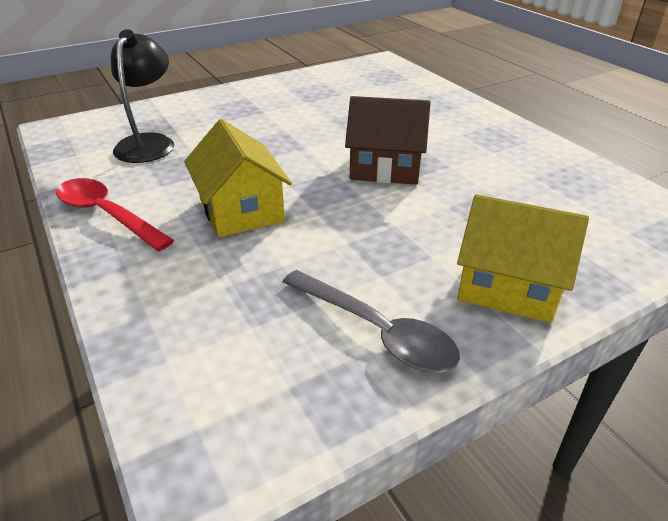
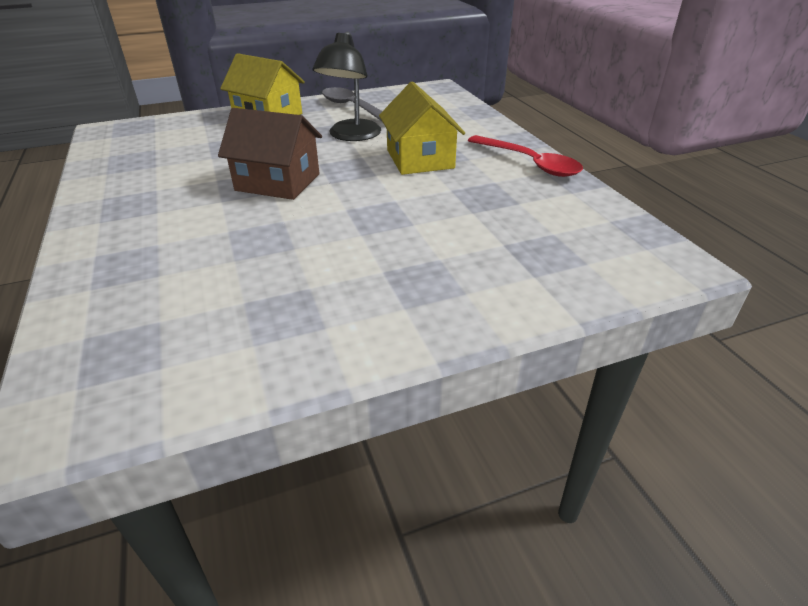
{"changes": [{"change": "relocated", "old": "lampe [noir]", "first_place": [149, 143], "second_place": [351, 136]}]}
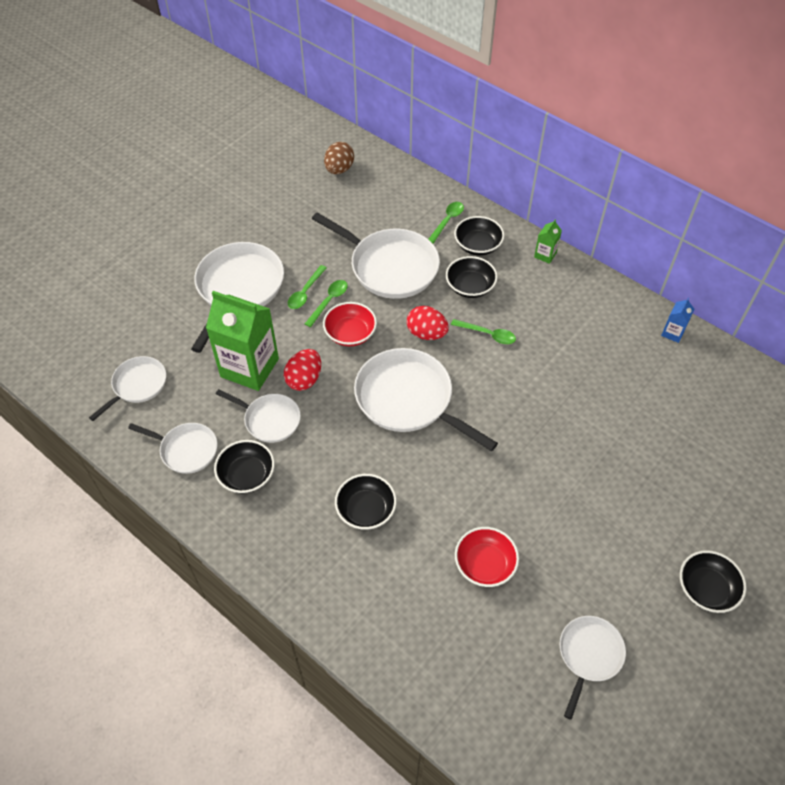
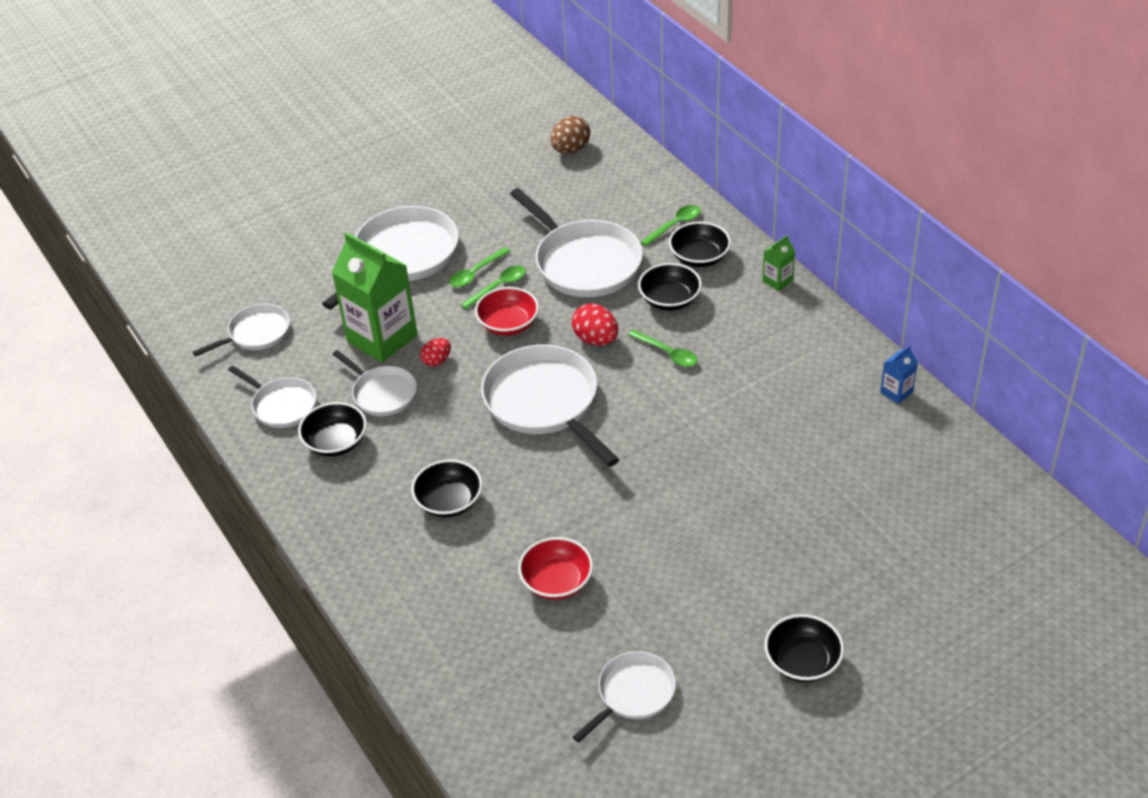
{"changes": [{"change": "size", "old": "œuf [rouge]", "first_place": [304, 379], "second_place": [437, 361], "factor": 0.64}]}
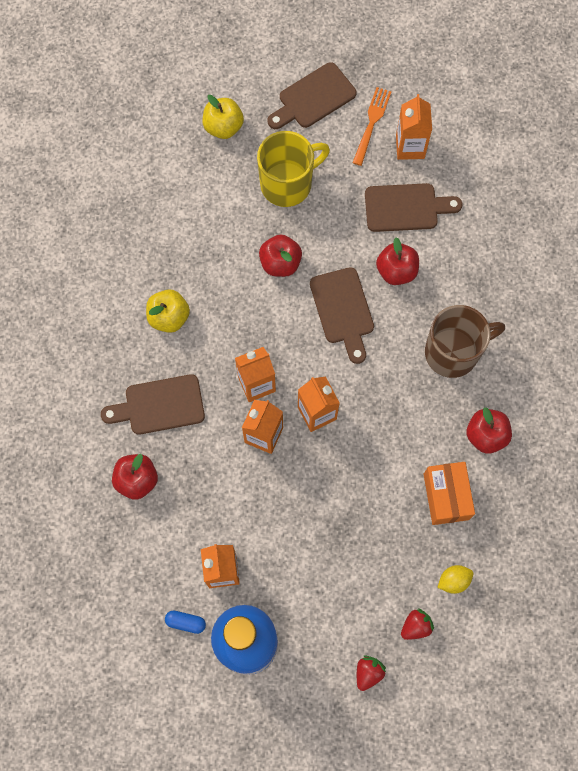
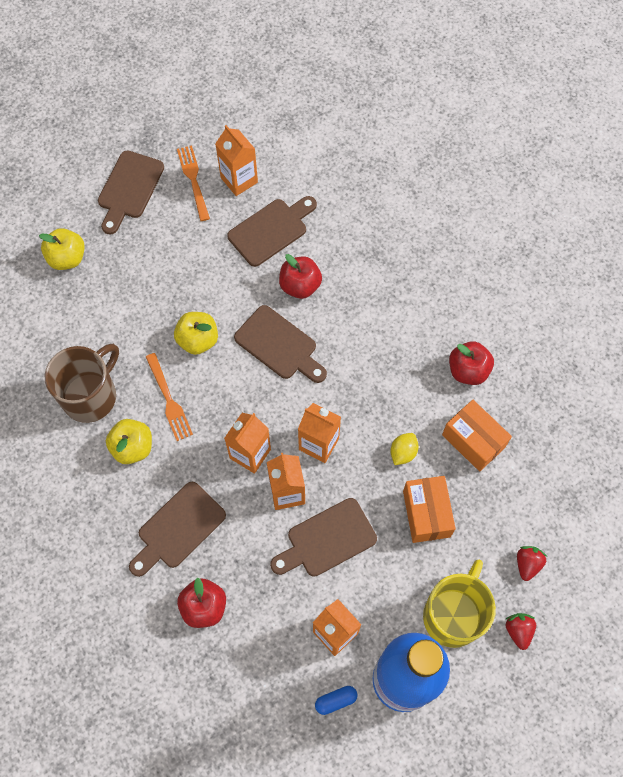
{"changes": [{"change": "relocated", "old": "tasse [jaune]", "first_place": [287, 184], "second_place": [453, 615]}, {"change": "colour", "old": "pomme [rouge]", "new": "pomme [jaune]", "first_place": [280, 263], "second_place": [198, 340]}, {"change": "relocated", "old": "tasse [marron]", "first_place": [453, 352], "second_place": [91, 396]}, {"change": "relocated", "old": "citron [jaune]", "first_place": [453, 580], "second_place": [403, 452]}, {"change": "appeared", "new": "fourchette [orange]", "second_place": [169, 400]}, {"change": "appeared", "new": "boîte [orange]", "second_place": [426, 513]}, {"change": "appeared", "new": "planche à découper [marron]", "second_place": [327, 539]}]}
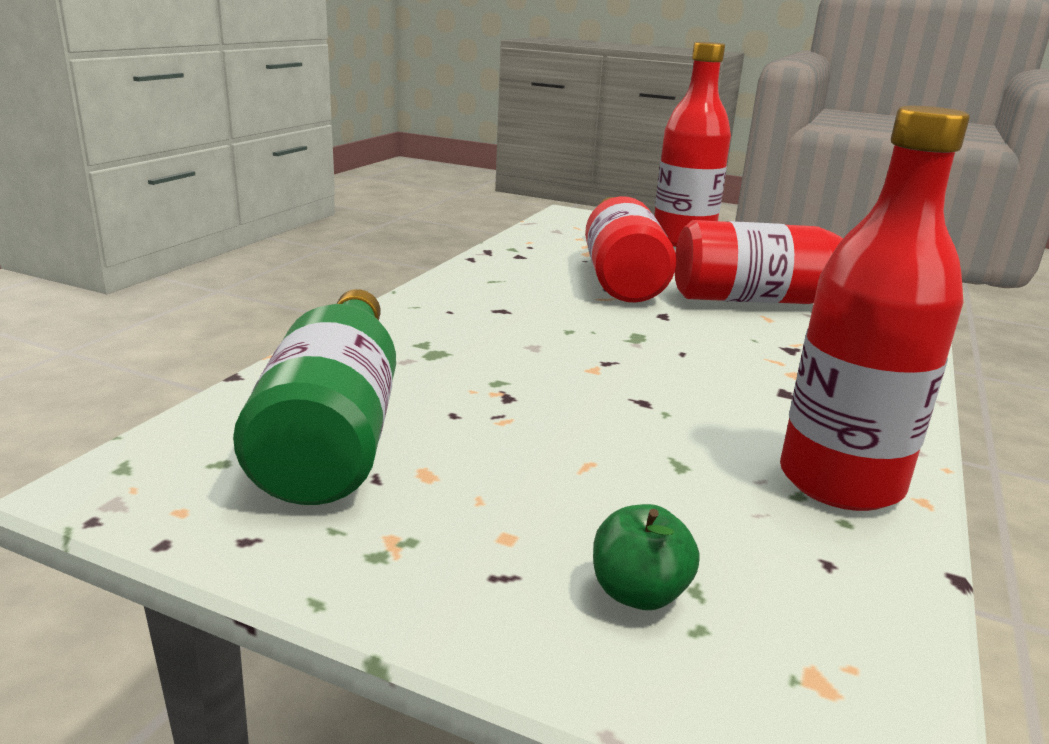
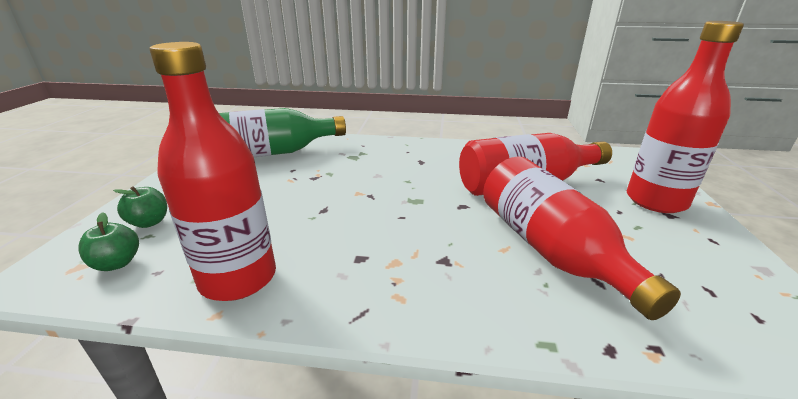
{"changes": [{"change": "appeared", "new": "pomme [vert]", "second_place": [117, 263]}]}
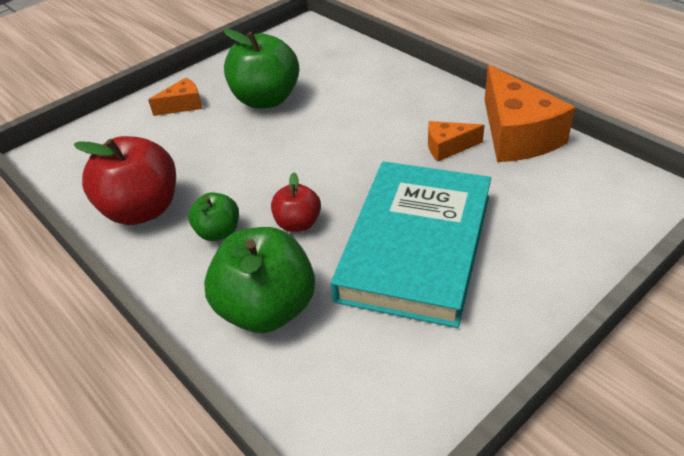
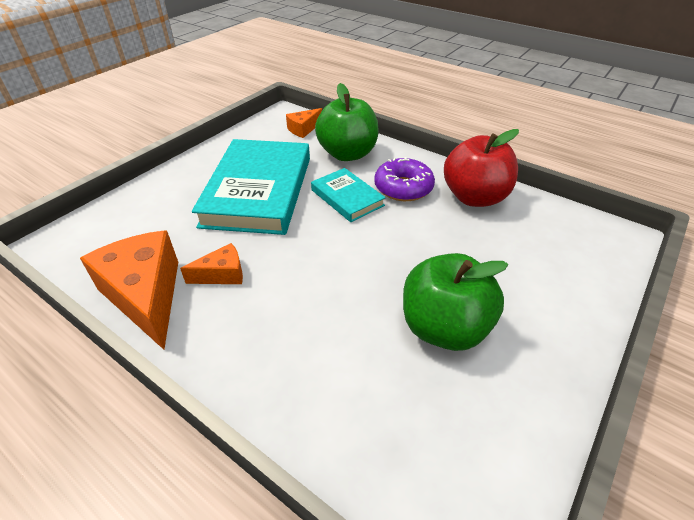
{"changes": [{"change": "relocated", "old": "fromage [orange]", "first_place": [183, 105], "second_place": [303, 129]}, {"change": "exchanged", "old": "pomme [rouge]", "new": "livre [turquoise]", "first_place": [298, 223], "second_place": [347, 198]}, {"change": "exchanged", "old": "pomme [vert]", "new": "beignet [violet]", "first_place": [218, 232], "second_place": [403, 188]}]}
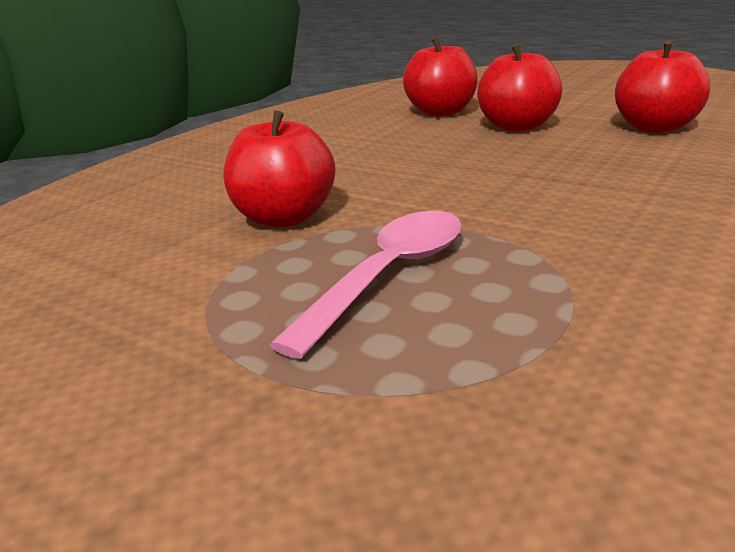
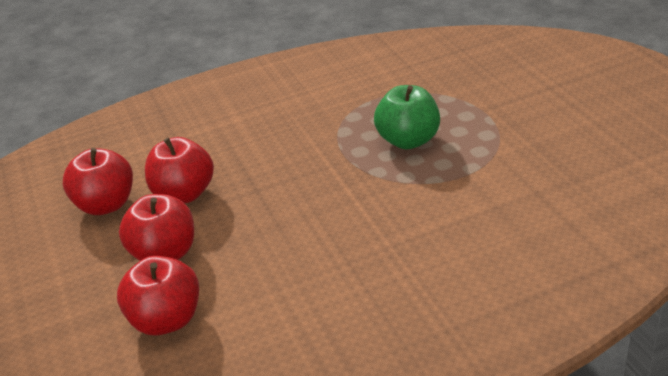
{"changes": [{"change": "relocated", "old": "pomme [rouge]", "first_place": [284, 218], "second_place": [184, 194]}, {"change": "exchanged", "old": "cuillère [rose]", "new": "pomme [vert]", "first_place": [388, 276], "second_place": [408, 140]}]}
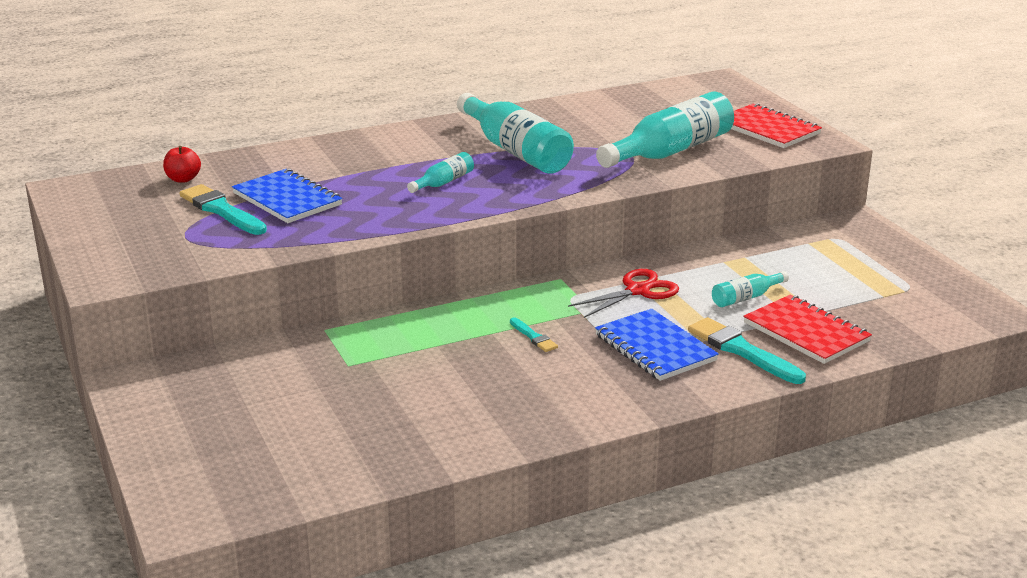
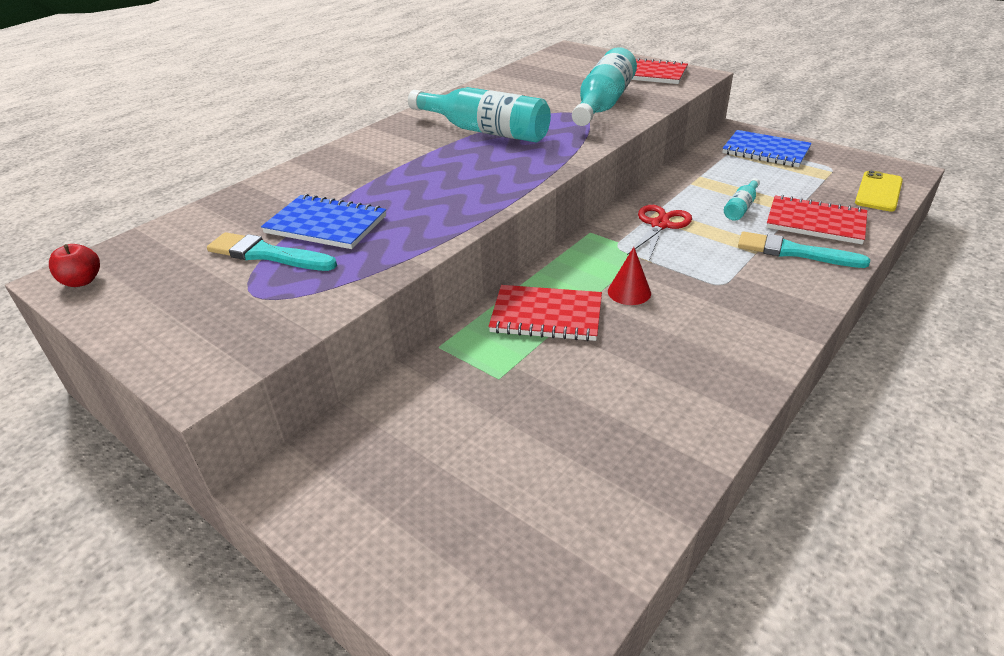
{"changes": [{"change": "relocated", "old": "pomme [rouge]", "first_place": [183, 179], "second_place": [82, 281]}, {"change": "missing", "old": "bouteille [turquoise]", "first_place": [443, 182]}, {"change": "relocated", "old": "carnet [bleu]", "first_place": [655, 348], "second_place": [765, 151]}, {"change": "exchanged", "old": "pinceau [turquoise]", "new": "cône [rouge]", "first_place": [533, 337], "second_place": [629, 292]}, {"change": "appeared", "new": "téléphone [jaune]", "second_place": [878, 192]}, {"change": "appeared", "new": "carnet [rouge]", "second_place": [546, 316]}]}
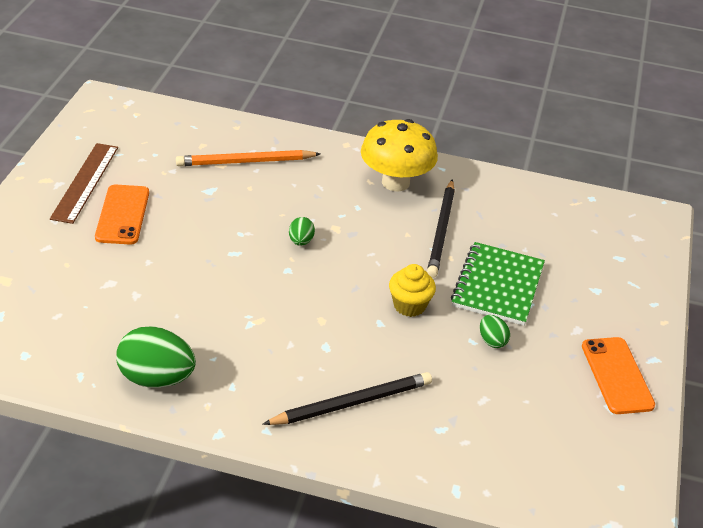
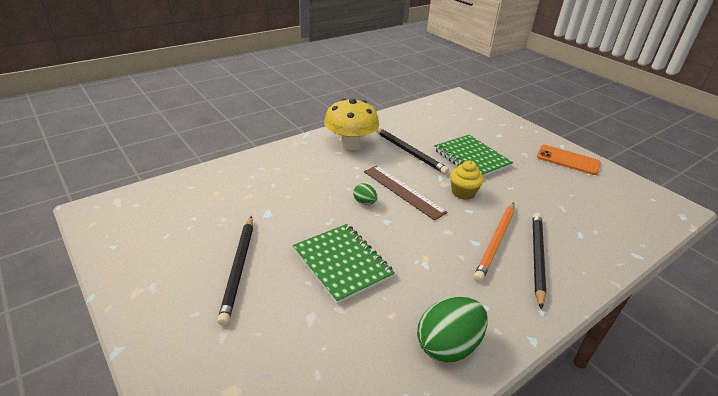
{"changes": [{"change": "relocated", "old": "règle [marron]", "first_place": [85, 182], "second_place": [403, 191]}, {"change": "relocated", "old": "crayon [orange]", "first_place": [245, 162], "second_place": [496, 242]}, {"change": "exchanged", "old": "téléphone [orange]", "new": "crayon [noir]", "first_place": [122, 215], "second_place": [239, 269]}, {"change": "missing", "old": "œuf [vert]", "first_place": [492, 341]}, {"change": "appeared", "new": "carnet [vert]", "second_place": [342, 263]}]}
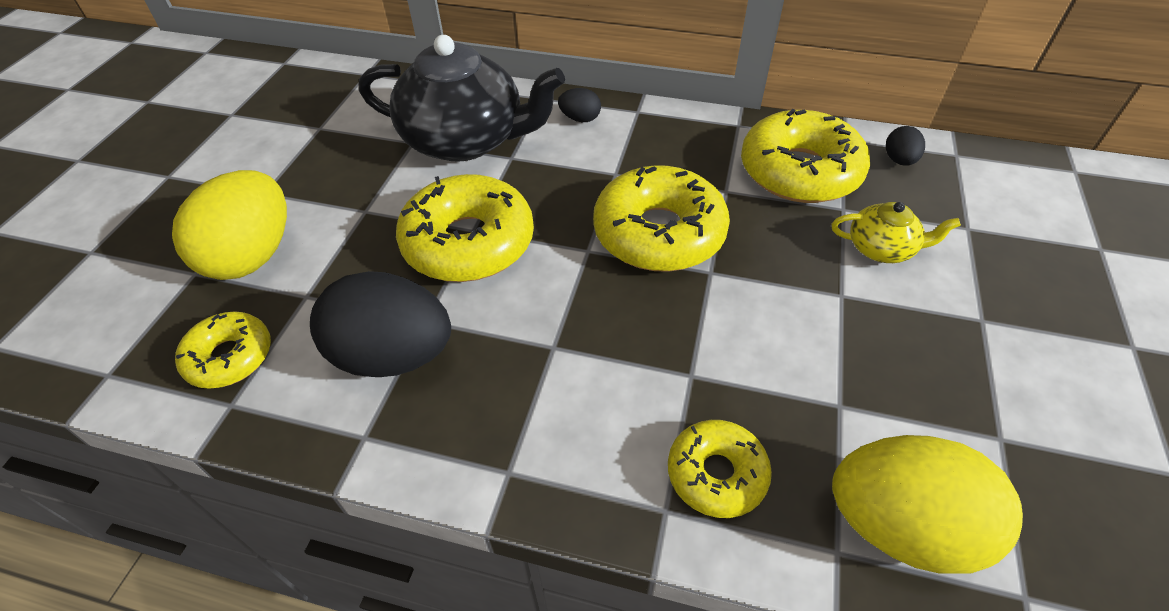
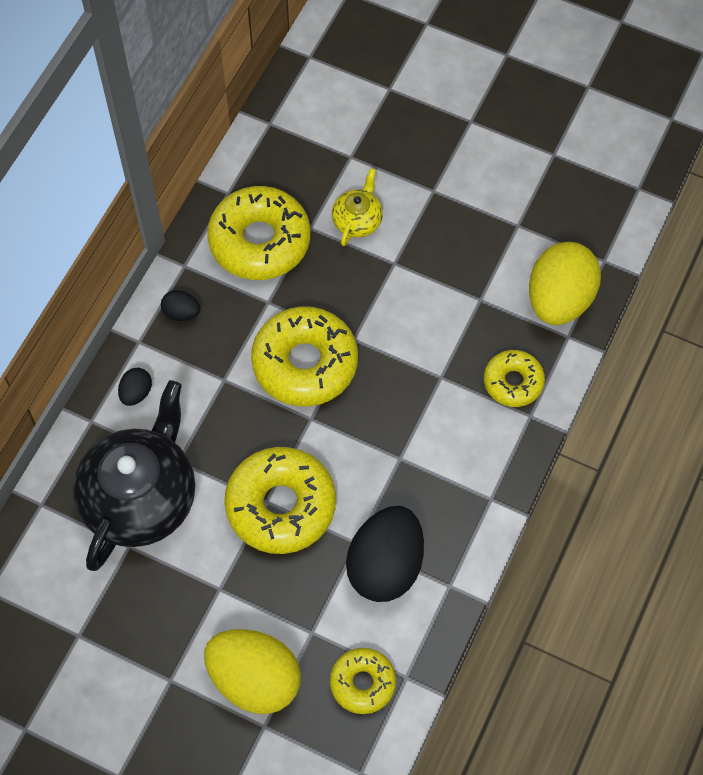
{"changes": [{"change": "relocated", "old": "œuf [noir]", "first_place": [899, 160], "second_place": [181, 313]}]}
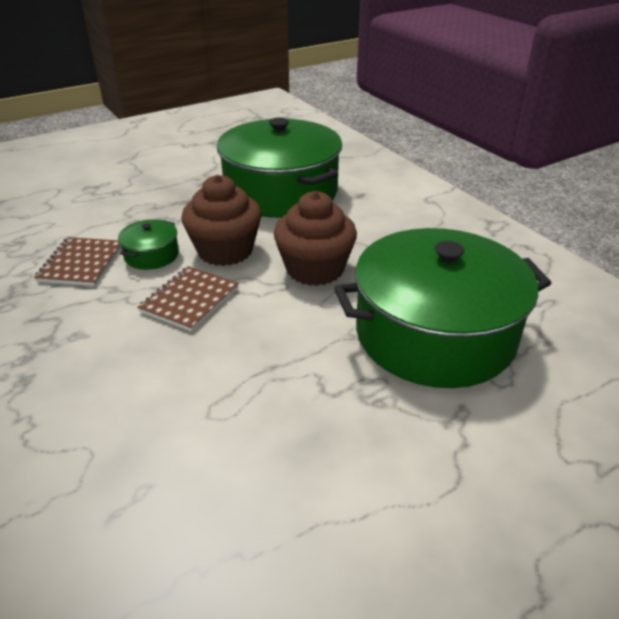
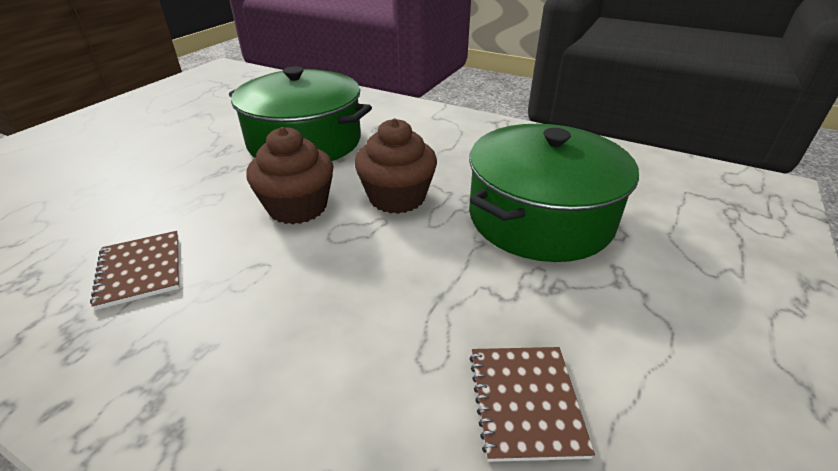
{"changes": [{"change": "missing", "old": "marmite [vert]", "first_place": [151, 255]}, {"change": "relocated", "old": "carnet [marron]", "first_place": [189, 300], "second_place": [525, 402]}]}
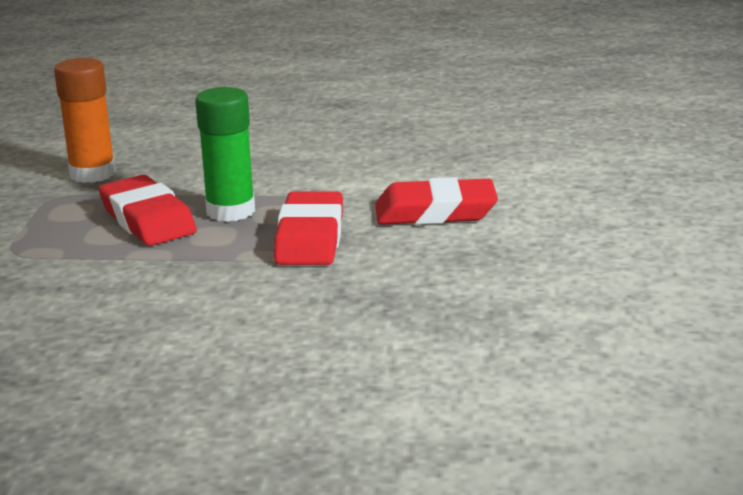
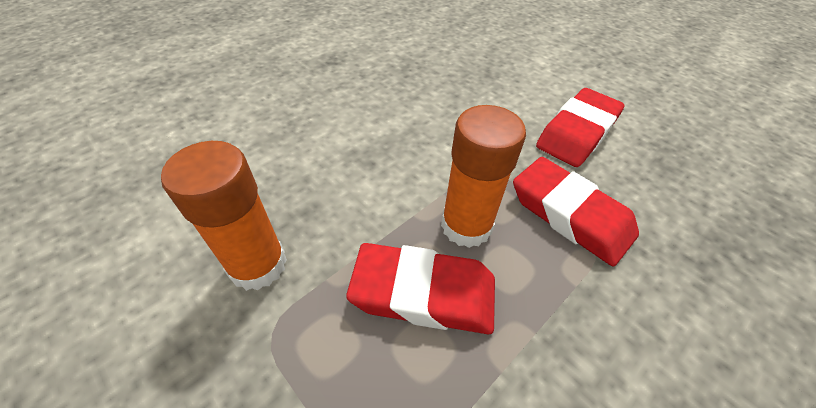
{"changes": [{"change": "colour", "old": "bâton de colle [vert]", "new": "bâton de colle [orange]", "first_place": [230, 211], "second_place": [466, 226]}]}
